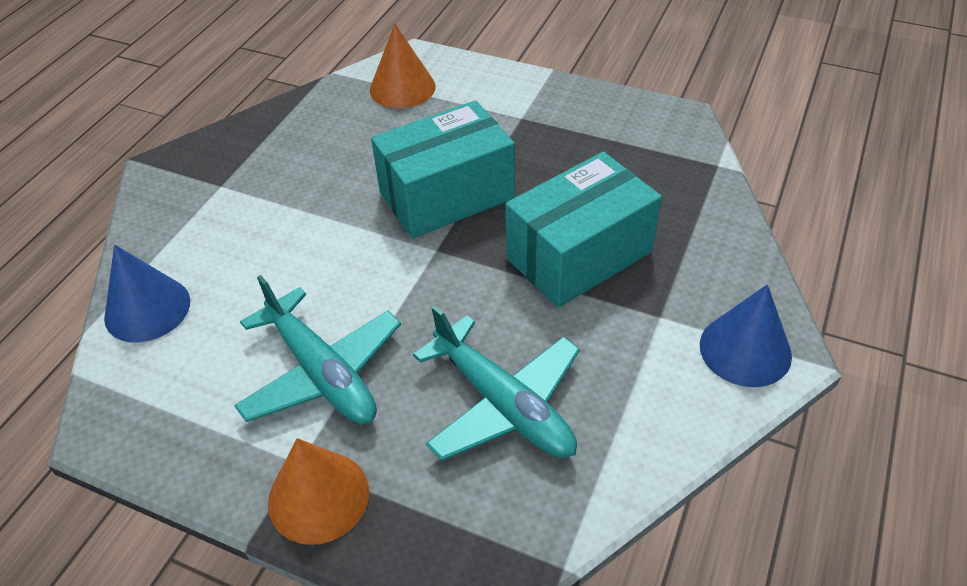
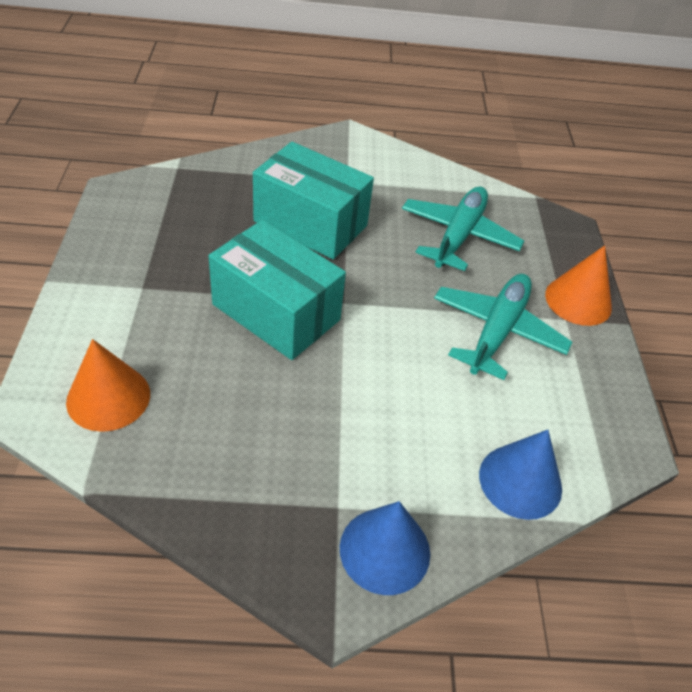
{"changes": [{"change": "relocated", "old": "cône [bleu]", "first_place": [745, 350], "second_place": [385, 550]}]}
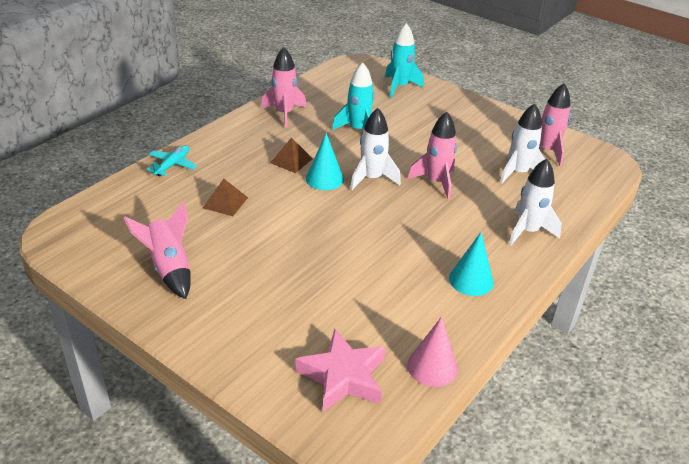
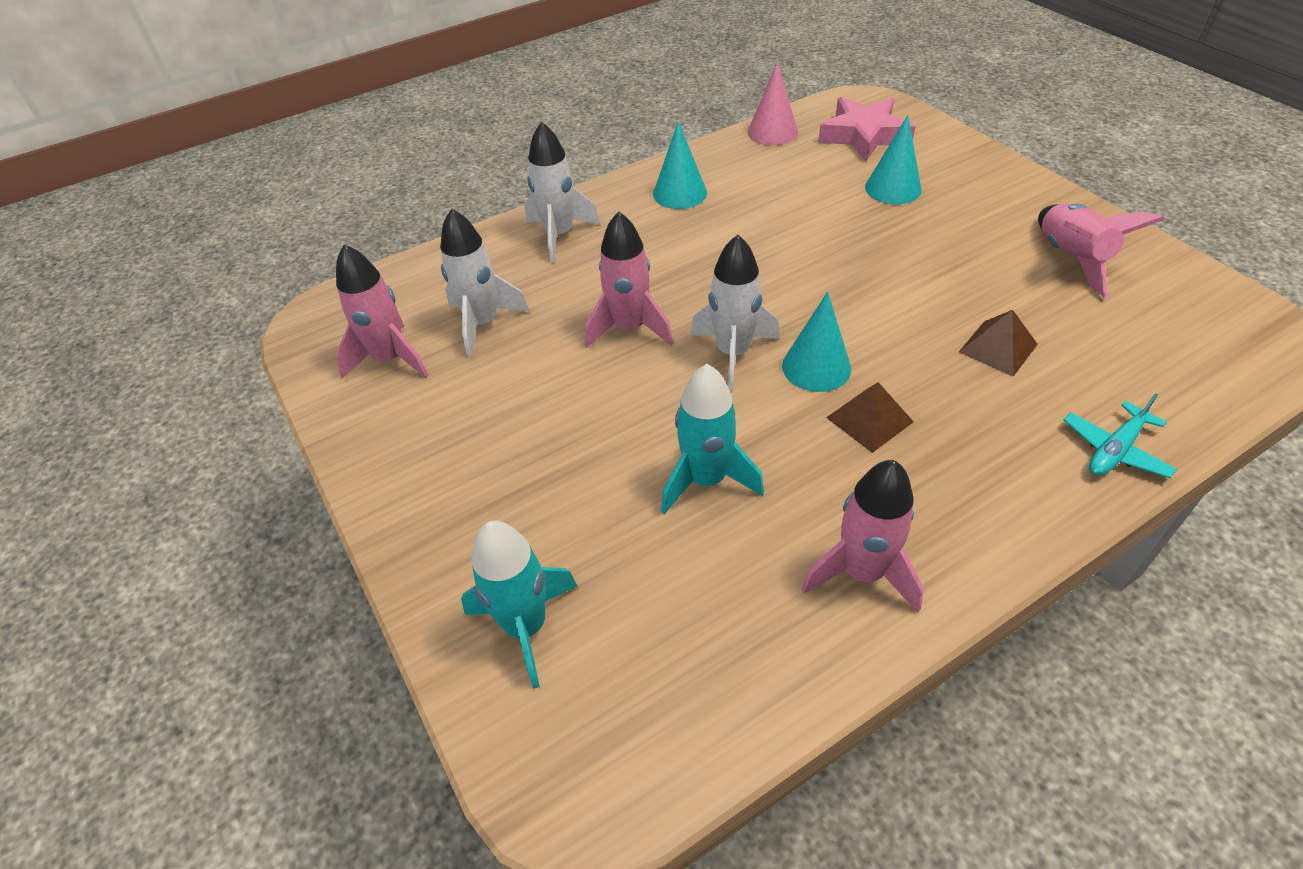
{"changes": [{"change": "appeared", "new": "cône [turquoise]", "second_place": [893, 188]}]}
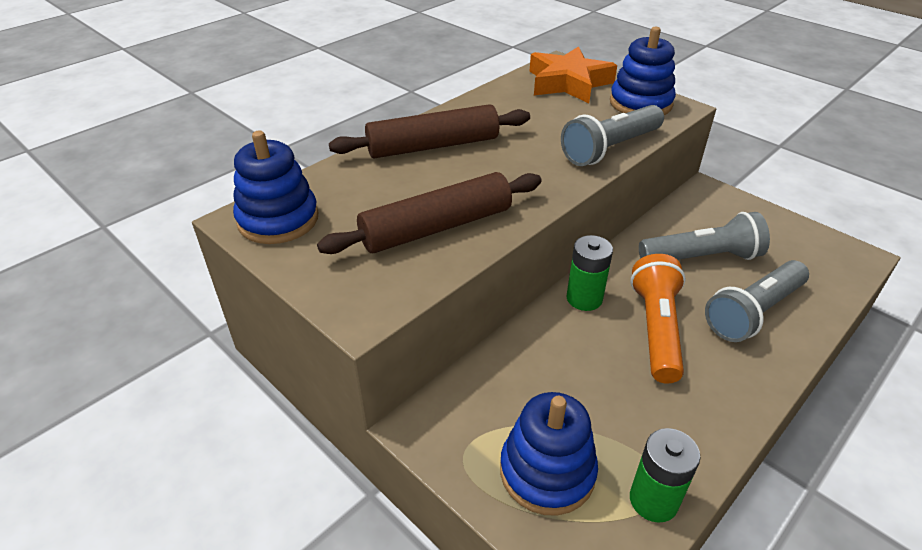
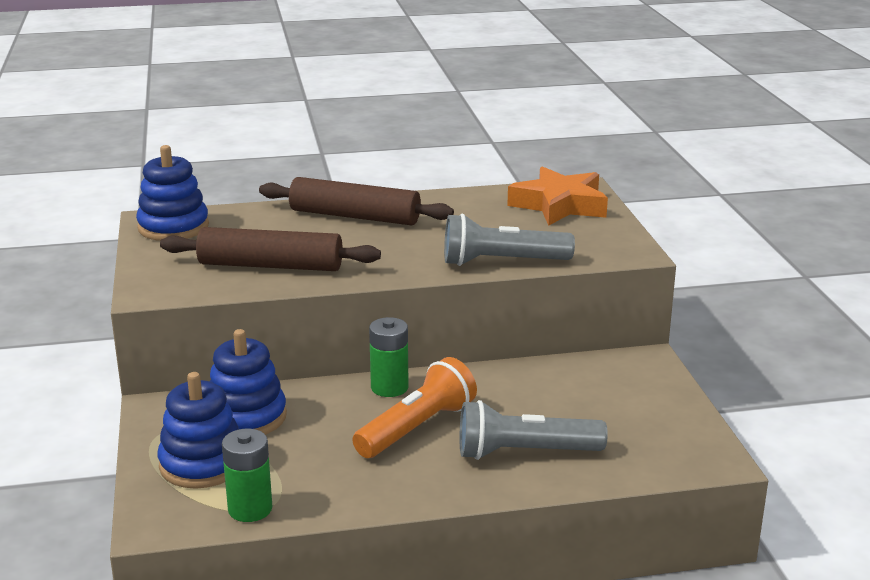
{"changes": [{"change": "relocated", "old": "jouet à empiler [bleu]", "first_place": [640, 103], "second_place": [246, 417]}, {"change": "missing", "old": "lampe de poche [gris]", "first_place": [702, 257]}]}
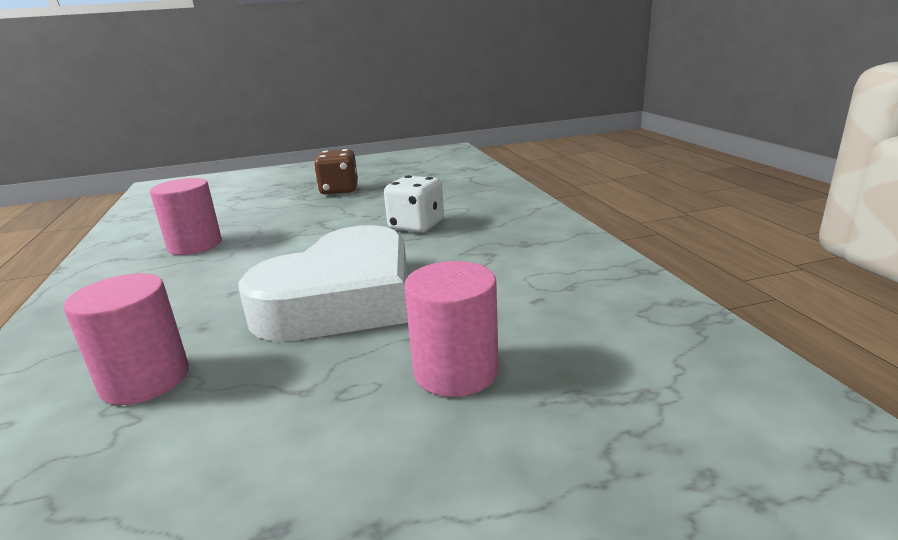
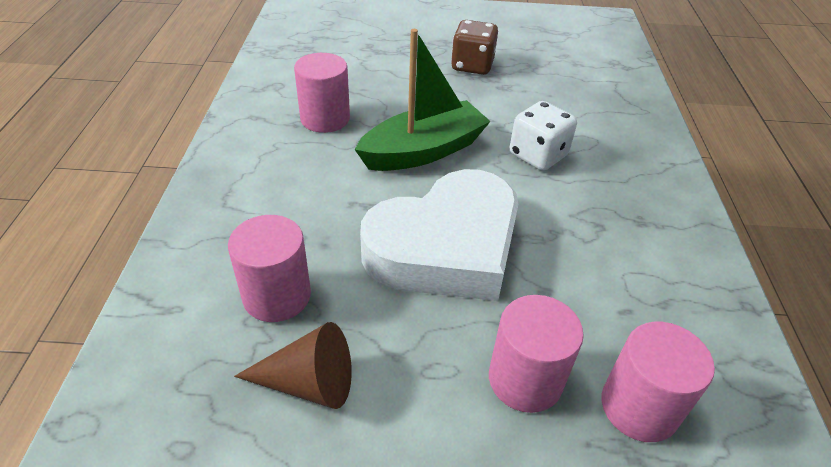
{"changes": [{"change": "appeared", "new": "bateau [vert]", "second_place": [423, 151]}, {"change": "appeared", "new": "cône [marron]", "second_place": [308, 383]}, {"change": "appeared", "new": "cylindre [rose]", "second_place": [639, 407]}]}
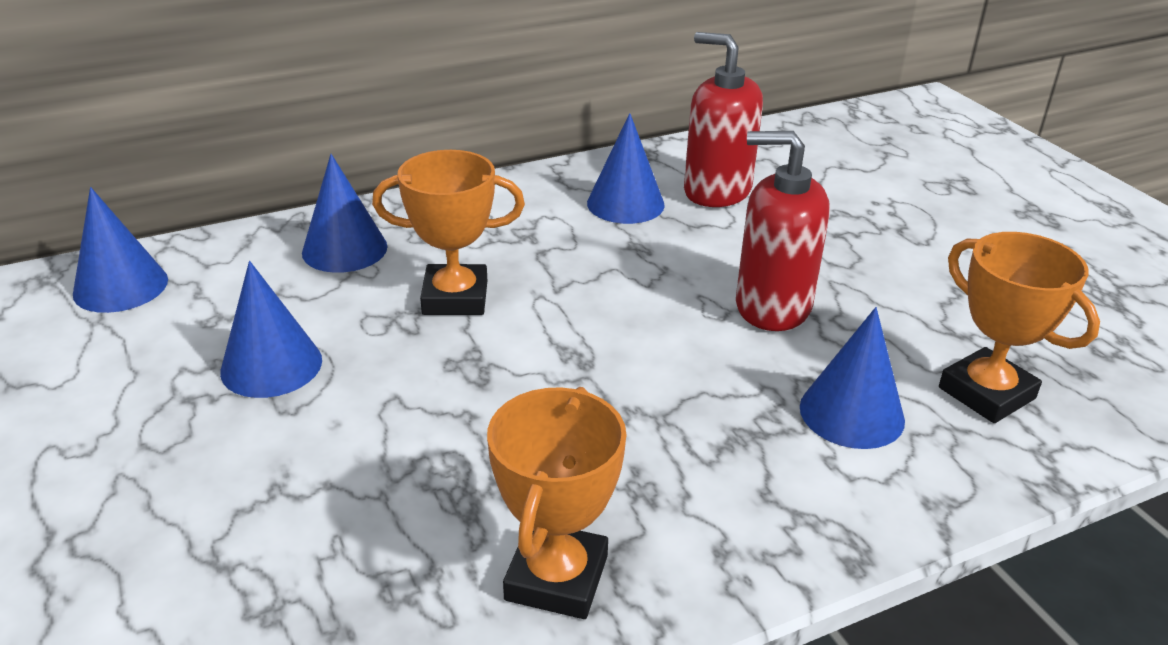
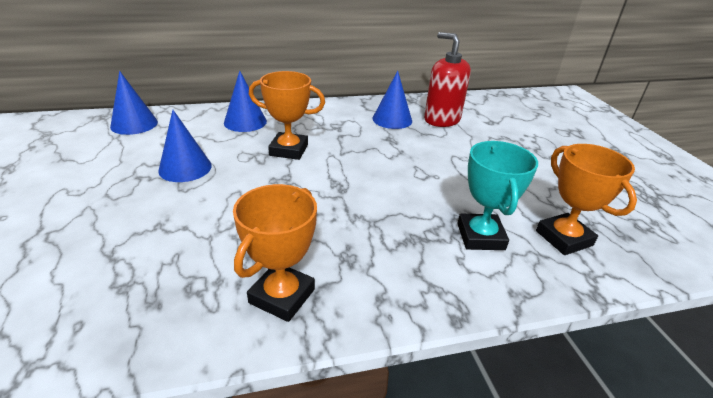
{"changes": [{"change": "missing", "old": "distributeur de savon [rouge]", "first_place": [772, 306]}, {"change": "exchanged", "old": "cône [bleu]", "new": "trophée [turquoise]", "first_place": [851, 413], "second_place": [480, 236]}]}
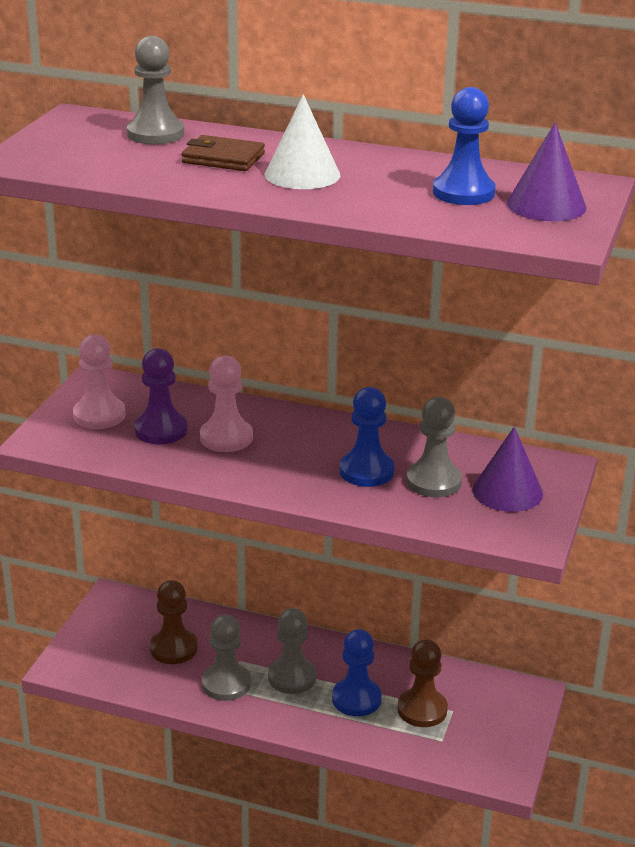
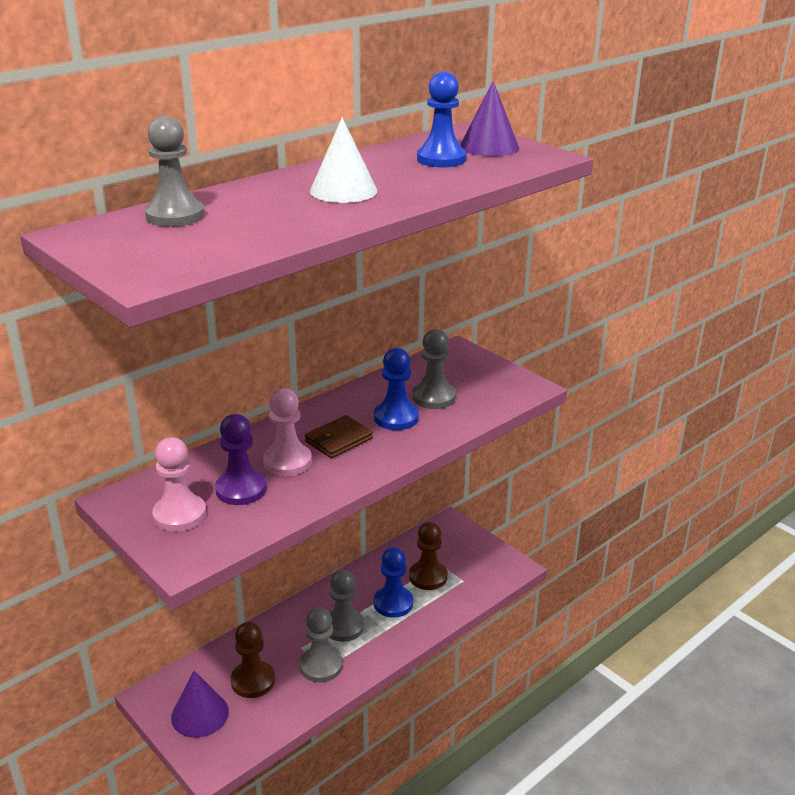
{"changes": [{"change": "relocated", "old": "portefeuille [marron]", "first_place": [223, 158], "second_place": [338, 440]}, {"change": "relocated", "old": "cône [violet]", "first_place": [507, 491], "second_place": [200, 714]}]}
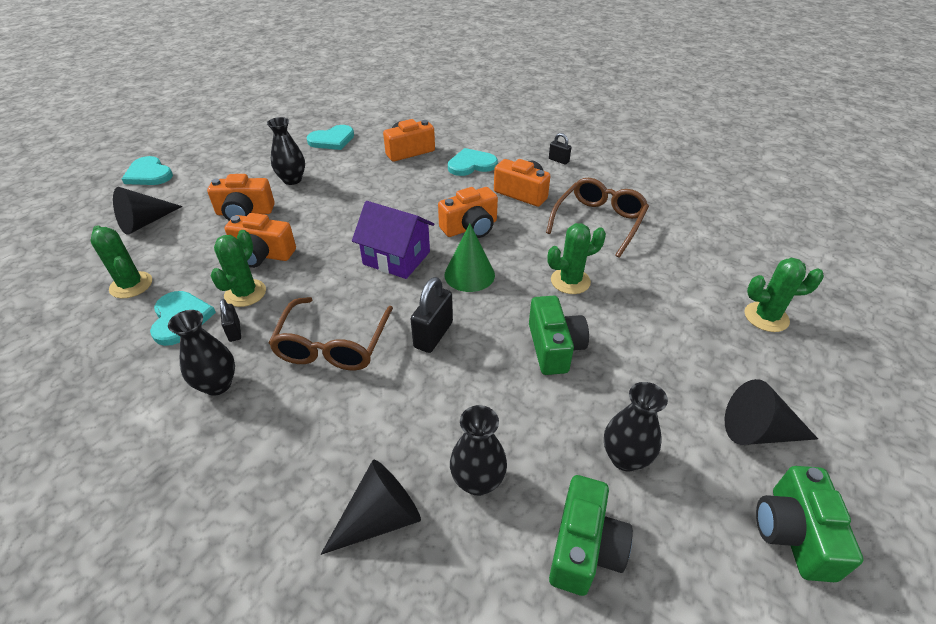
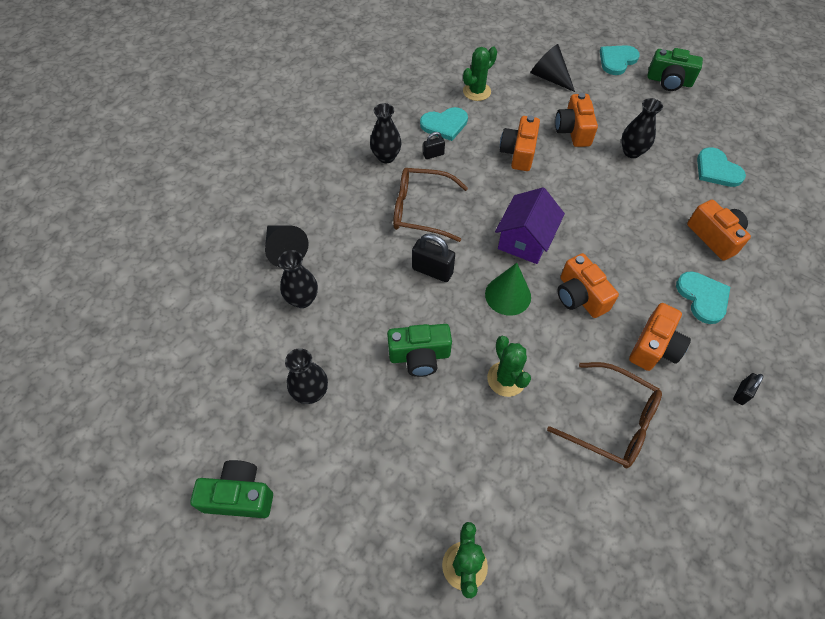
{"changes": [{"change": "missing", "old": "cactus [vert]", "first_place": [245, 293]}, {"change": "missing", "old": "cône [noir]", "first_place": [757, 431]}, {"change": "relocated", "old": "appareil photo [vert]", "first_place": [584, 547], "second_place": [669, 81]}]}
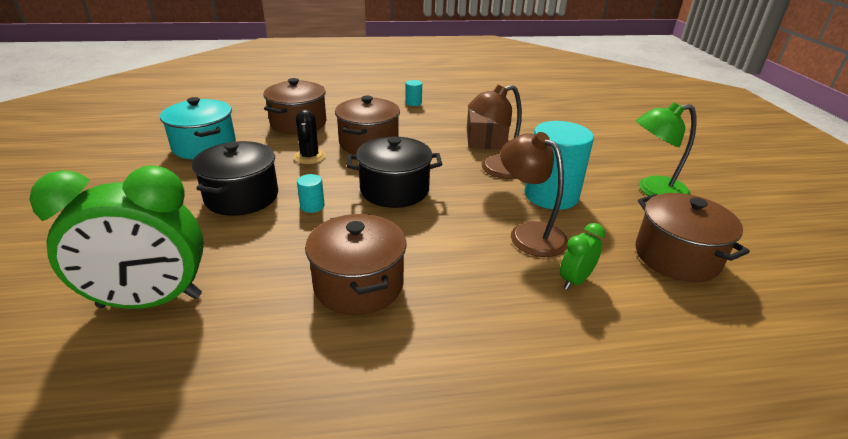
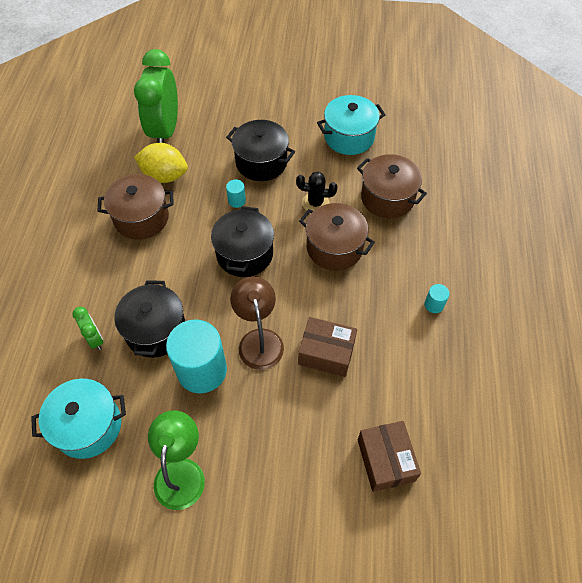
{"changes": [{"change": "exchanged", "old": "lampe [marron]", "new": "marmite [noir]", "first_place": [529, 233], "second_place": [156, 330]}, {"change": "colour", "old": "marmite [marron]", "new": "marmite [turquoise]", "first_place": [676, 257], "second_place": [88, 426]}, {"change": "appeared", "new": "citron [jaune]", "second_place": [164, 176]}, {"change": "appeared", "new": "boîte [marron]", "second_place": [385, 460]}]}
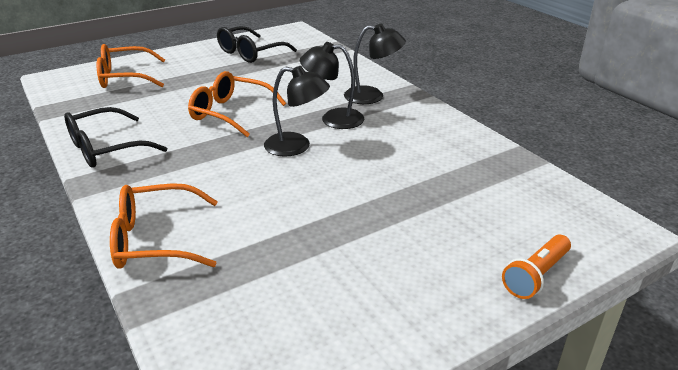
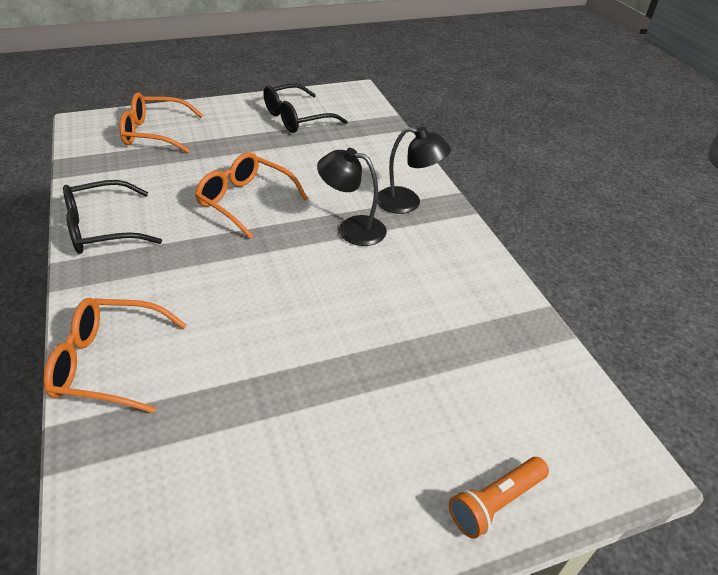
{"changes": [{"change": "missing", "old": "lampe [noir]", "first_place": [296, 147]}]}
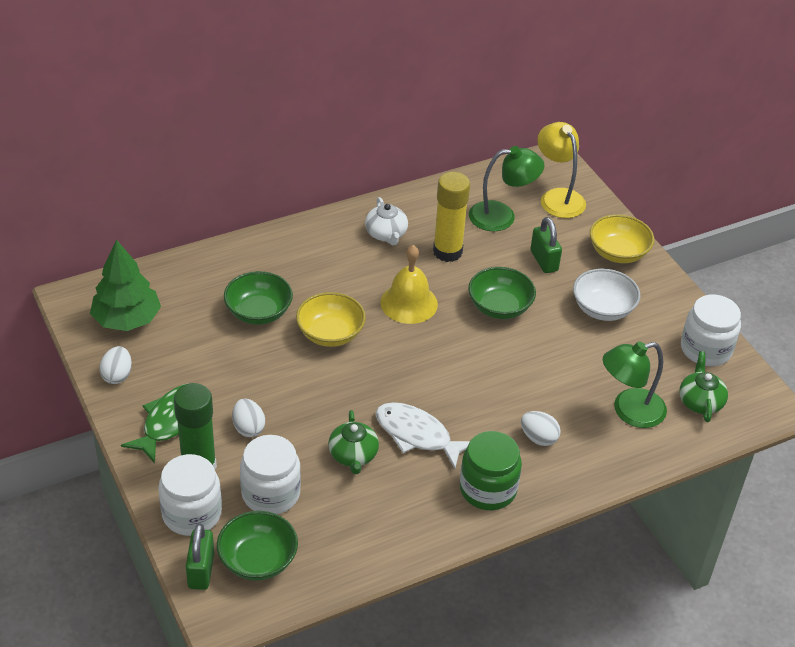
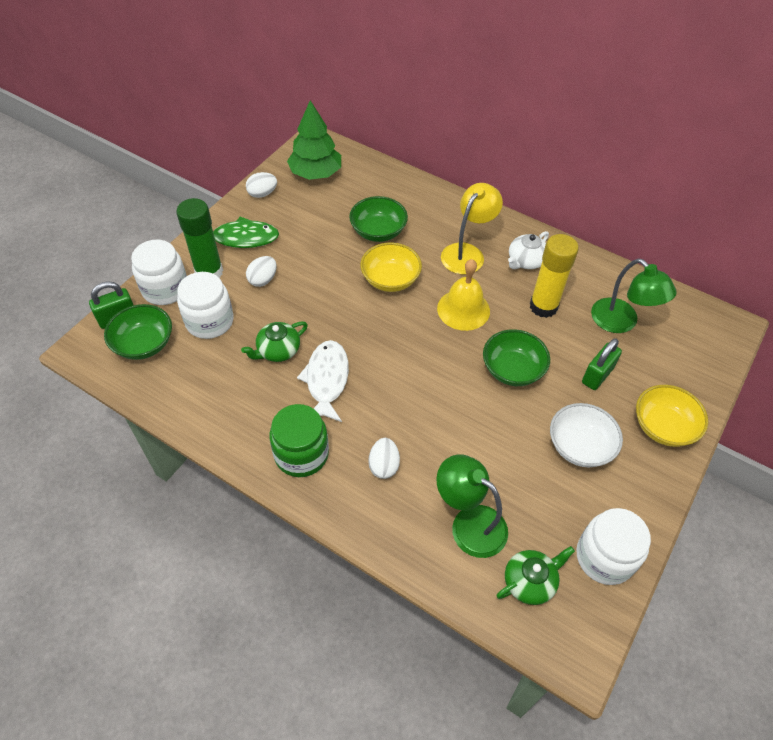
{"changes": [{"change": "relocated", "old": "lampe [jaune]", "first_place": [558, 197], "second_place": [467, 253]}]}
